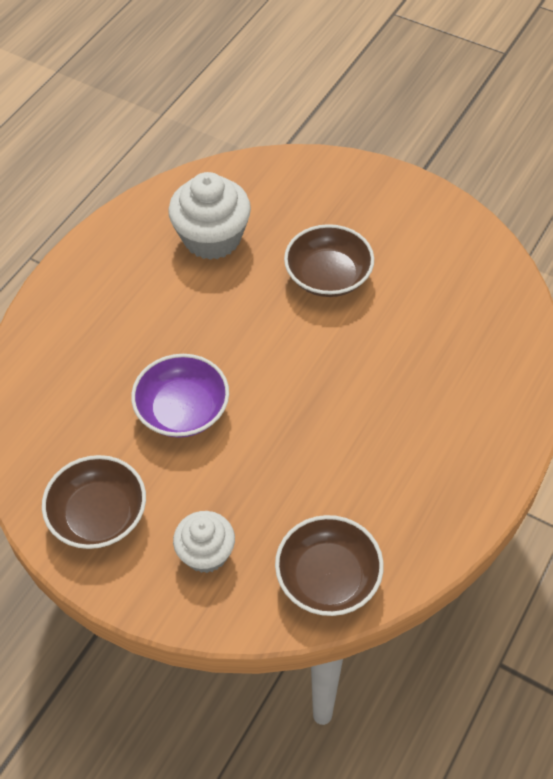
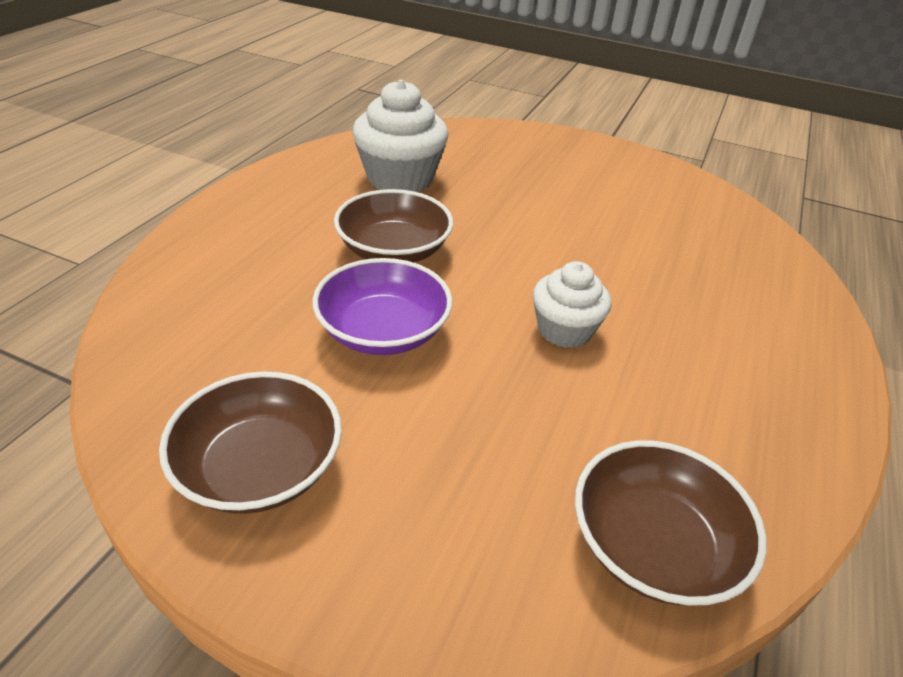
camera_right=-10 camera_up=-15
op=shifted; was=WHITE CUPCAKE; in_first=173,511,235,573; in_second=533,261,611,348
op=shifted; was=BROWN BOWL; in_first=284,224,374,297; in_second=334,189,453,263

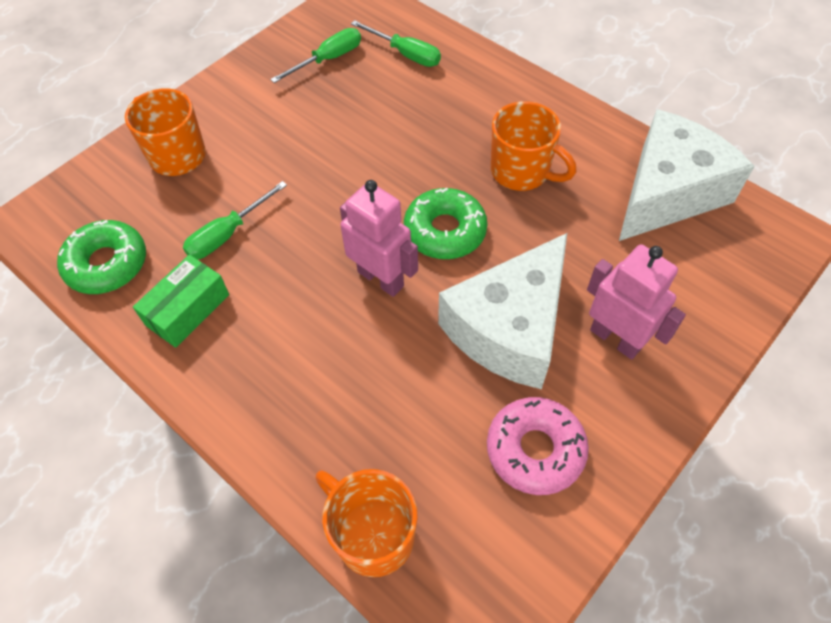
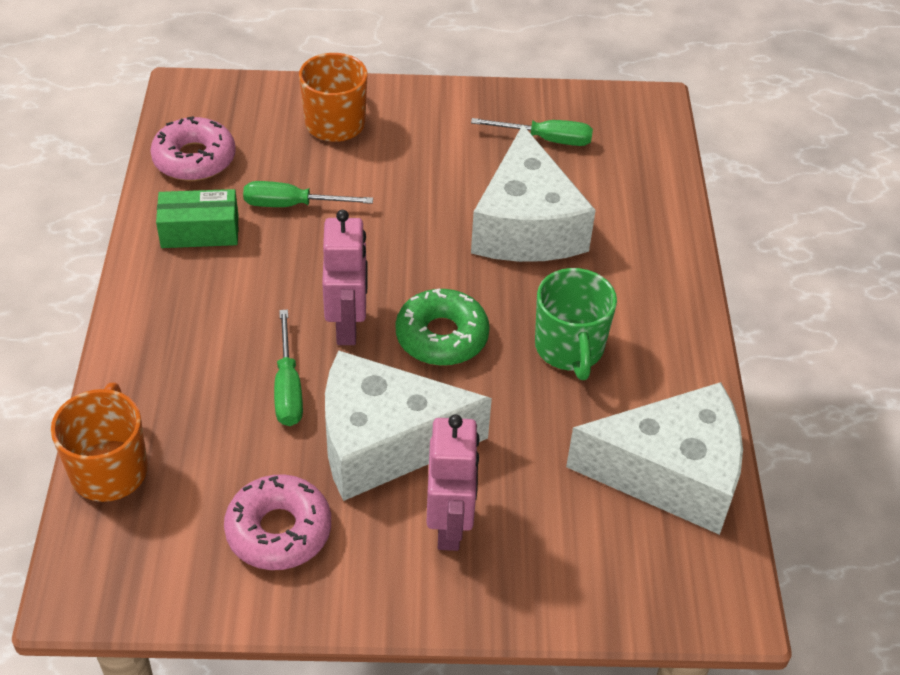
camera_right=45 camera_up=-10
op=repainted; was=GREEN DONUT; now=PINK DONUT; in_first=57,220,146,294; in_second=150,116,236,181
op=shifted; was=GREEN SCREWDRIVER; in_first=351,20,441,67; in_second=274,310,303,426
op=repainted; was=ORANGE MUG; now=GREEN MUG; in_first=491,101,576,191; in_second=535,268,617,380
op=new; now=WHITE CHEESE; in_second=471,125,596,262

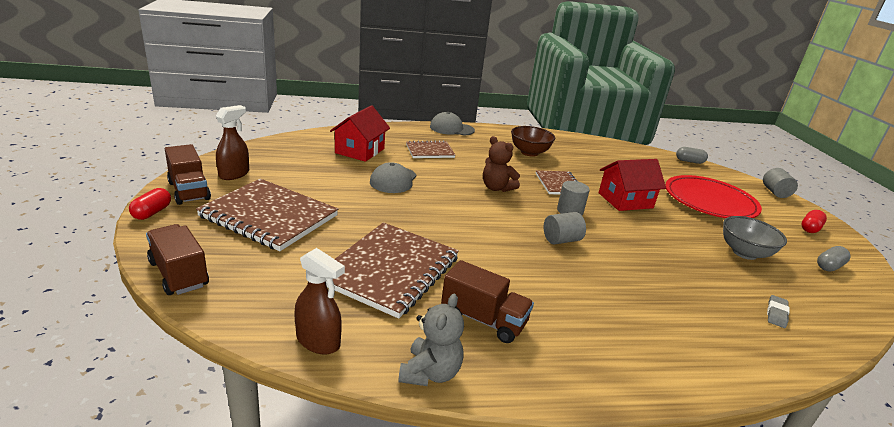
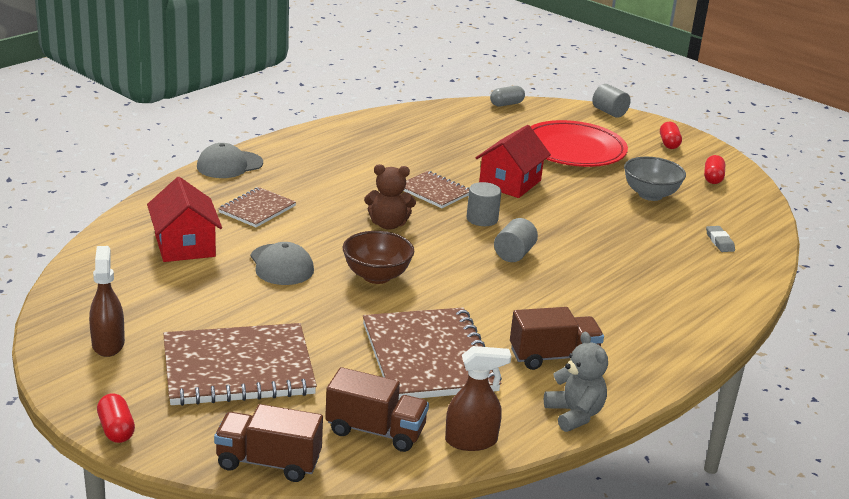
camera_right=-40 camera_up=0
op=shifted; was=BROWN TRUCK; in_first=165,144,211,205; in_second=325,367,429,452
op=shifted; was=BROWN BOWL; in_first=511,126,555,157; in_second=343,231,415,284
op=repainted; was=GREY CAPSULE; now=RED CAPSULE; in_first=817,246,851,272; in_second=704,155,725,184

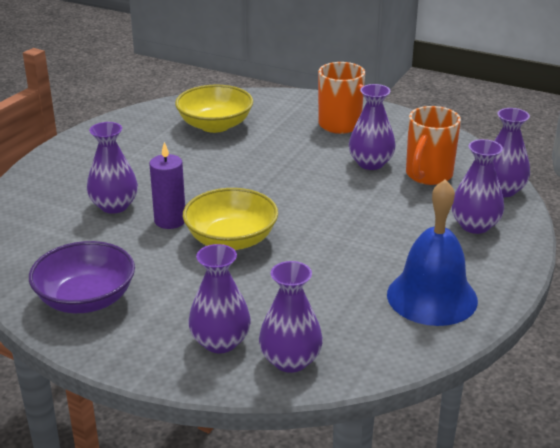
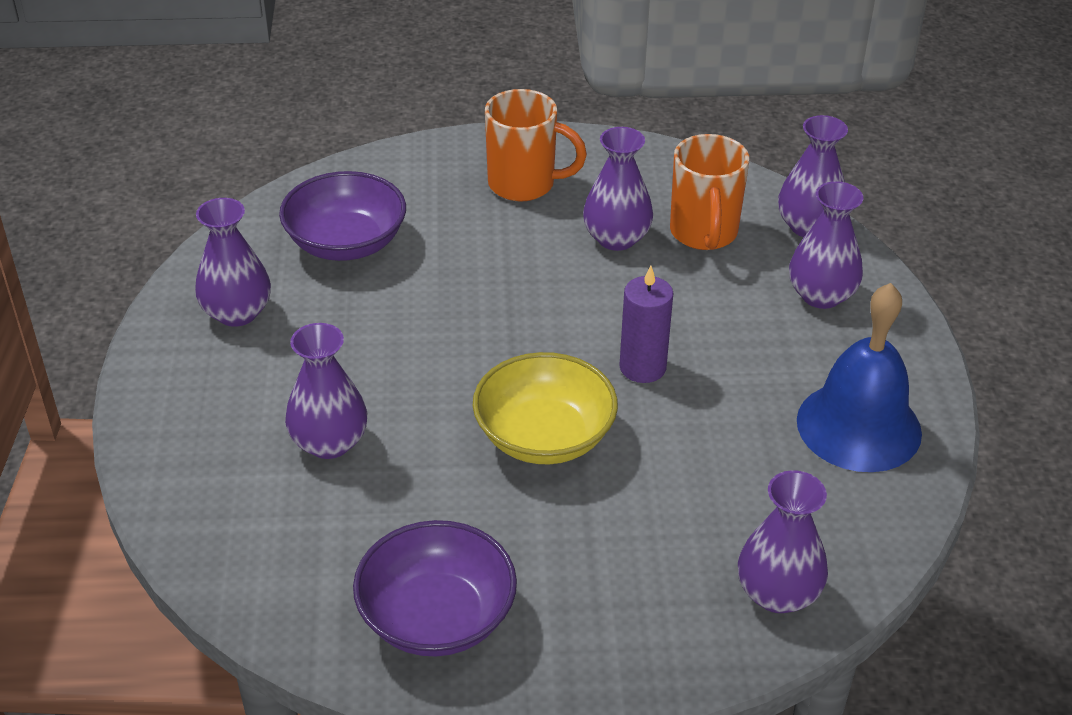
camera_right=-30 camera_up=10
op=shifted; was=PURPLE CANDLE; in_first=149,142,185,229; in_second=619,266,673,383
op=repainted; was=YELLOW BOWL; now=PURPLE BOWL; in_first=175,85,253,133; in_second=279,171,406,261
op=shifted; was=PURPLE VASE; in_first=188,244,251,353; in_second=195,198,271,327

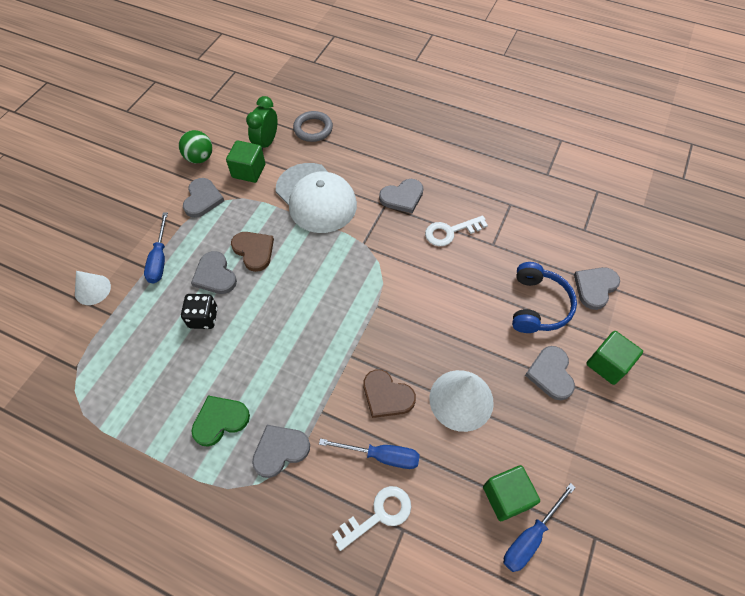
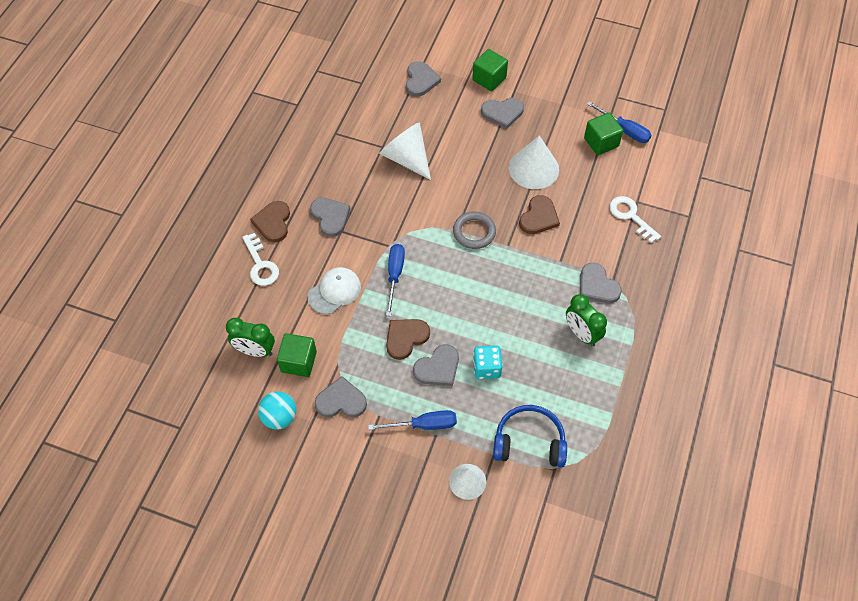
camera_right=-95 camera_up=0
op=repainted; was=GREEN BALL; now=TURQUOISE BALL; in_first=179,130,212,163; in_second=258,392,296,429
op=repainted; was=BLACK DICE; now=TURQUOISE DICE; in_first=181,294,218,329; in_second=473,345,503,379
op=swapped; was=GREEN HEART; now=GREEN CLOCK; in_first=191,395,250,447; in_second=566,294,607,347
op=scaled; was=WHITE CAP; in_first=276,163,357,233; in_second=308,267,361,314; ratio=0.59
op=shifted; was=GREY RING; in_first=293,111,333,142; in_second=453,211,496,249
op=shifted; was=BLUE SCREWDRIVER; in_first=319,438,420,469; in_second=386,244,405,316
op=shifted; was=WHITE KEY; in_first=425,215,488,246; in_second=242,233,279,286
op=shifted; was=BLUE HEADPHONES; in_first=512,262,577,333; in_second=493,405,567,467
op=rotated; was=GREY HEART; in_first=574,267,620,310; in_second=406,61,441,97; clockwise=-120
op=new; now=BROWN HEART; in_second=250,201,290,242
op=new; now=WHITE CONE; in_second=379,122,431,180

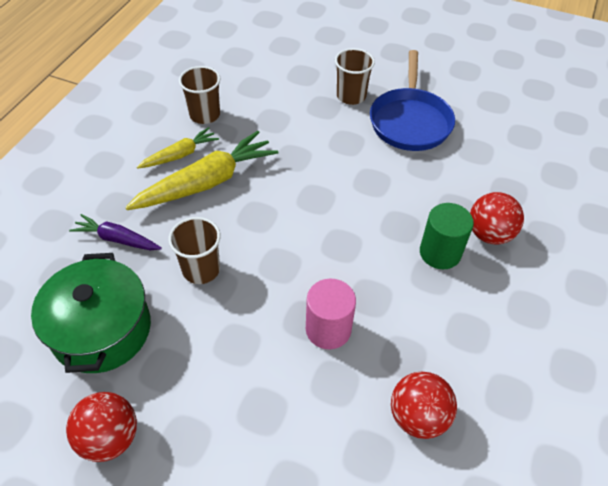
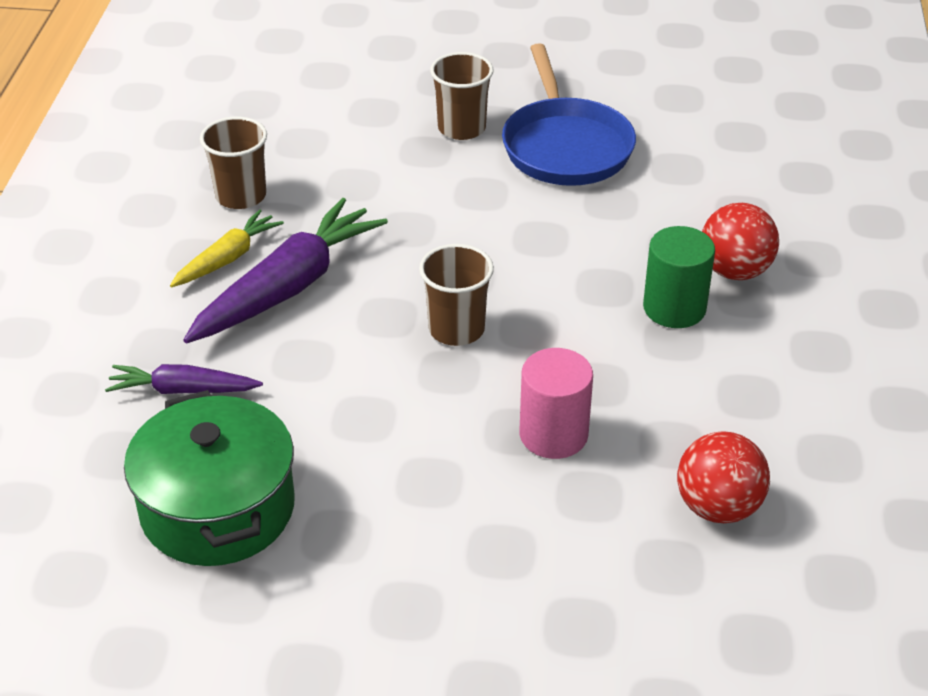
camera_right=-15 camera_up=-10
op=gone; was=RED BALL; in_first=66,392,137,462
op=repainted; was=YELLOW CARROT; now=PURPLE CARROT; in_first=125,131,278,210; in_second=183,198,388,344
op=shifted; was=BROWN CUP; in_first=168,217,221,284; in_second=419,244,494,346

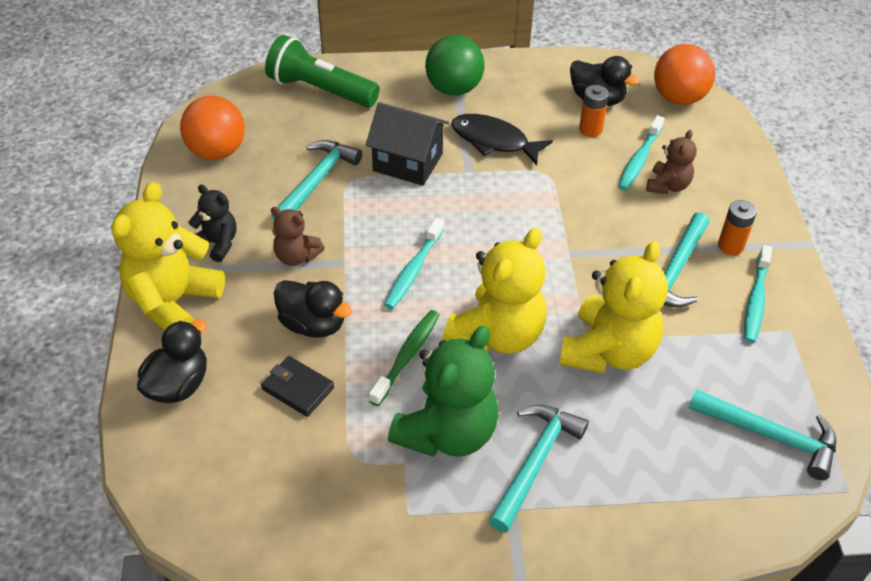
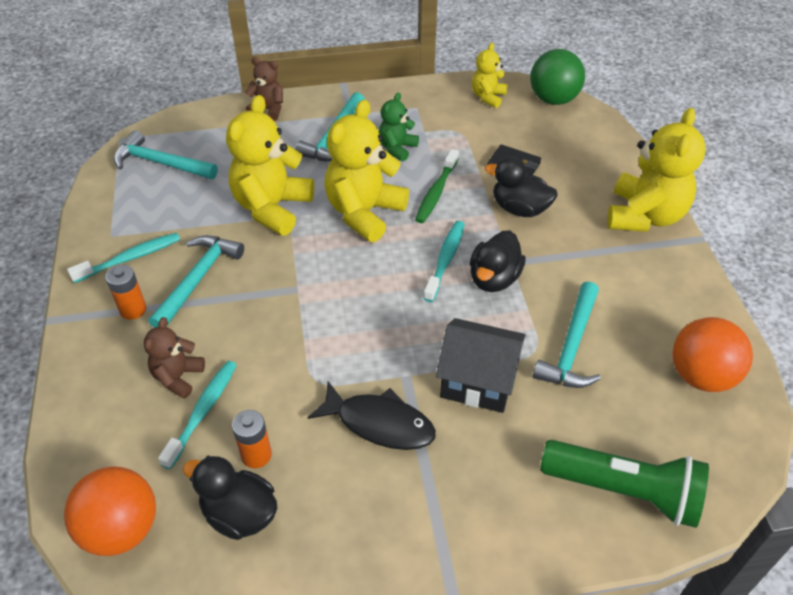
camera_right=175 camera_up=0
op=shifted; was=BLACK DUCK; in_first=137,319,207,403; in_second=470,230,526,292
op=gone; was=BLACK TEDDY BEAR; in_first=188,184,237,262
op=shifted; was=BROWN TEDDY BEAR; in_first=271,207,325,266; in_second=245,57,283,121
op=scaled; was=GREEN TEDDY BEAR; in_first=388,326,499,457; in_second=379,92,419,162; ratio=0.53
op=shifted; was=GREEN BALL; in_first=425,35,485,96; in_second=530,49,585,105
op=rotated; was=TURQUOISE TOOTHBRUSH; in_first=744,245,772,343; in_second=67,233,180,283; clockwise=45
op=new; now=YELLOW TEDDY BEAR; in_second=472,43,508,108

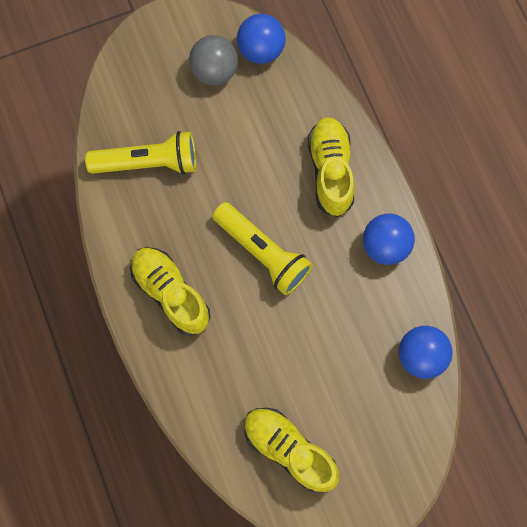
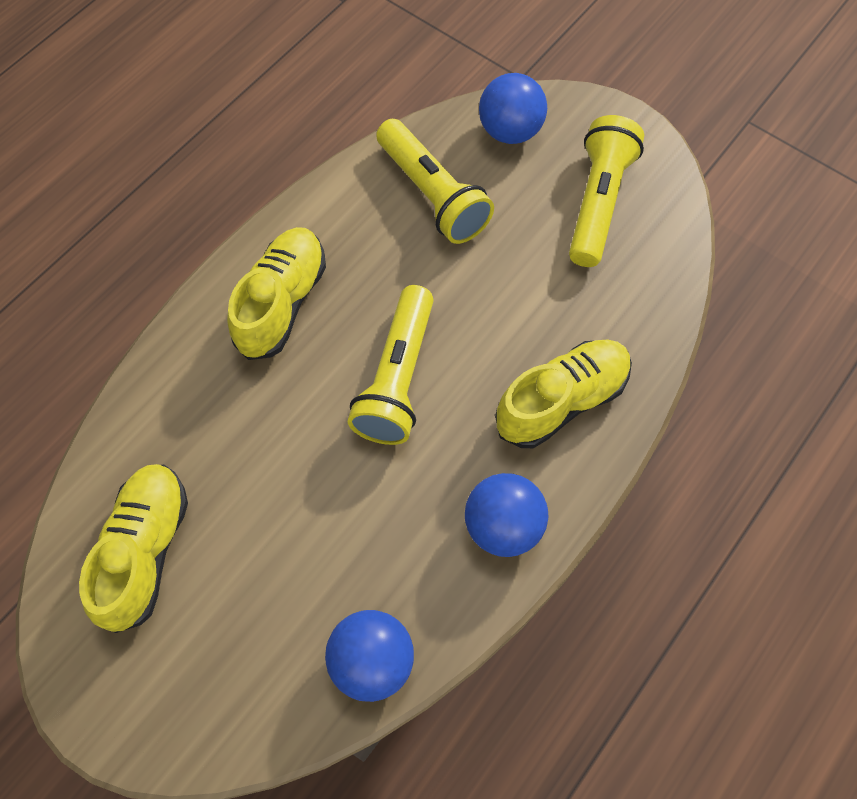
camera_right=60 camera_up=-10
op=swapped; was=GREY BALL; now=YELLOW FLASHLIGHT; in_first=189,35,238,85; in_second=569,115,644,267
op=shifted; was=BLUE BALL; in_first=237,14,286,64; in_second=479,73,547,144

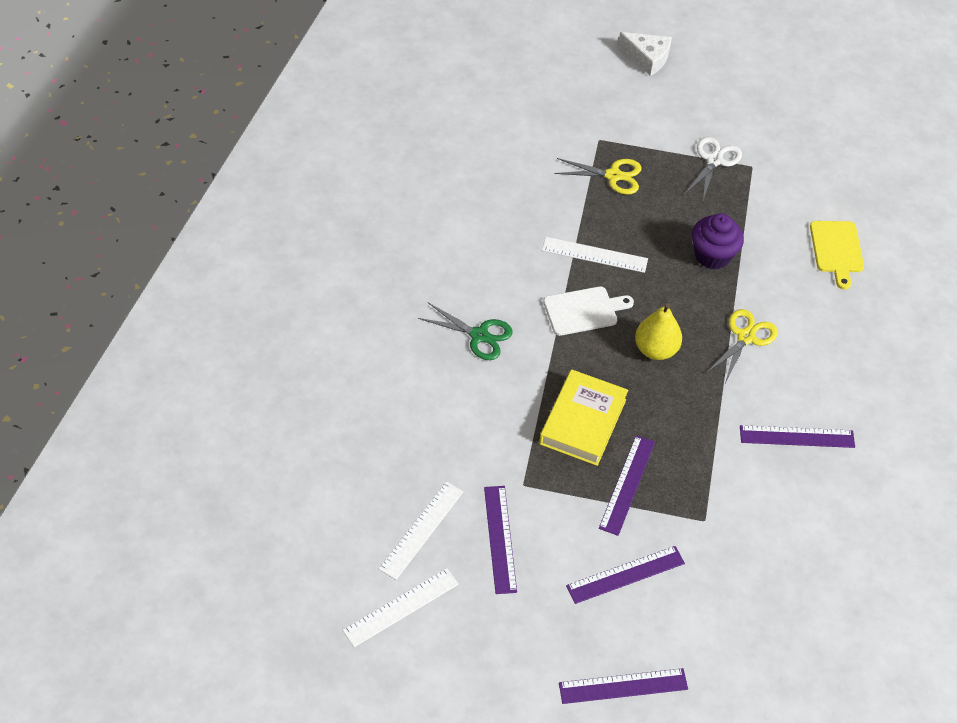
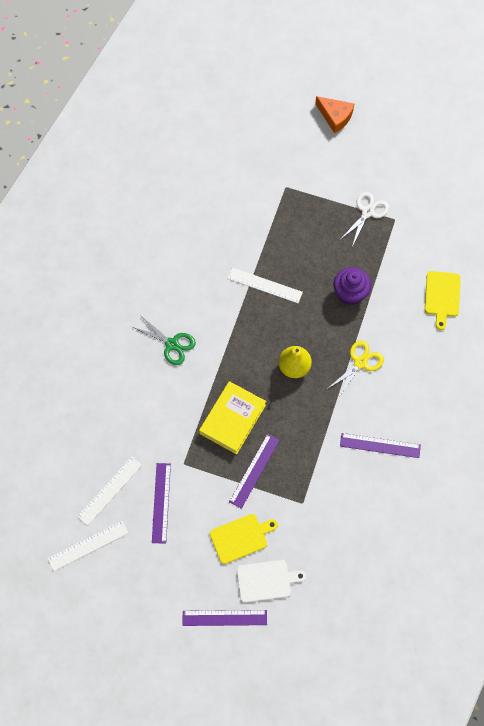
camera_right=10 camera_up=15
op=shifted; was=WHITE CUTTING BOARD; in_first=543,286,634,336; in_second=237,560,306,603
op=gone; was=YELLOW SCISSORS; in_first=554,158,642,195
op=swapped; was=PURPLE RULER; now=YELLOW CUTTING BOARD; in_first=566,546,685,604; in_second=210,514,278,564
op=repainted; was=WHITE CHEESE; now=ORANGE CHEESE; in_first=618,32,672,76; in_second=315,96,354,133

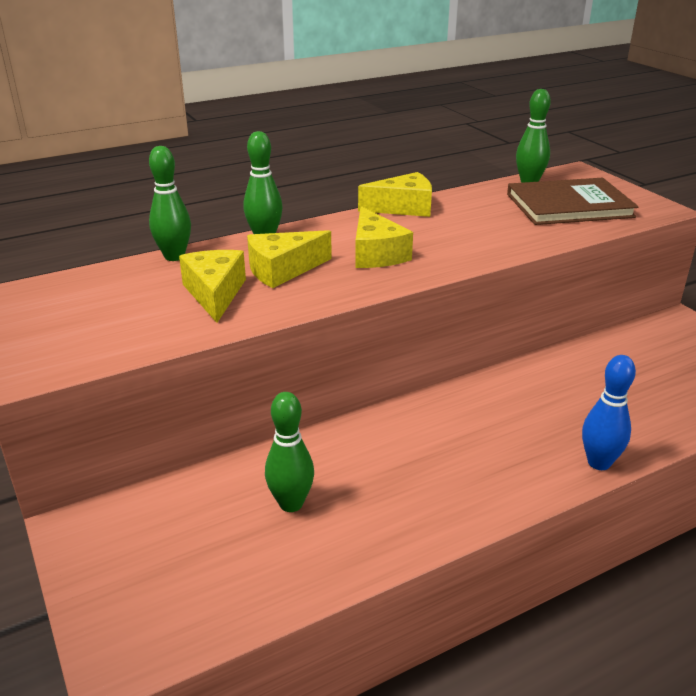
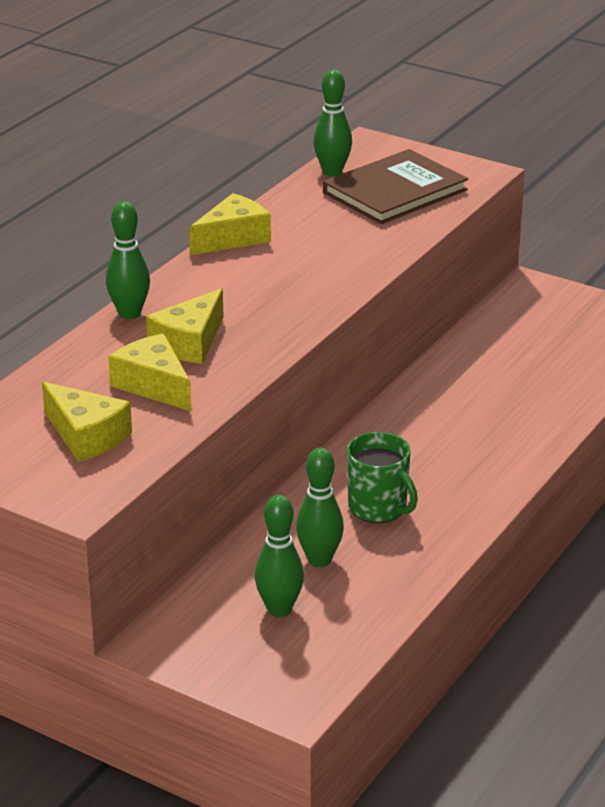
camera_right=-30 camera_up=0
op=shifted; was=GREEN BOWLING PIN; in_first=149,146,191,261; in_second=255,495,304,617
op=shifted; was=YELLOW CHEESE; in_first=355,206,413,268; in_second=42,382,132,462
op=gone; was=BLUE BOWLING PIN; in_first=582,355,636,470
op=new; now=GREEN MUG; in_second=347,432,418,523

